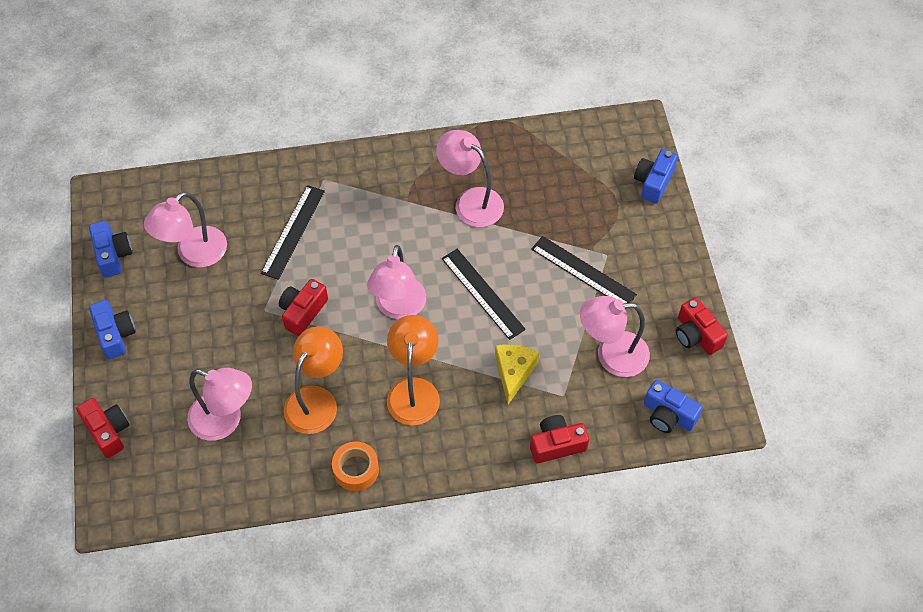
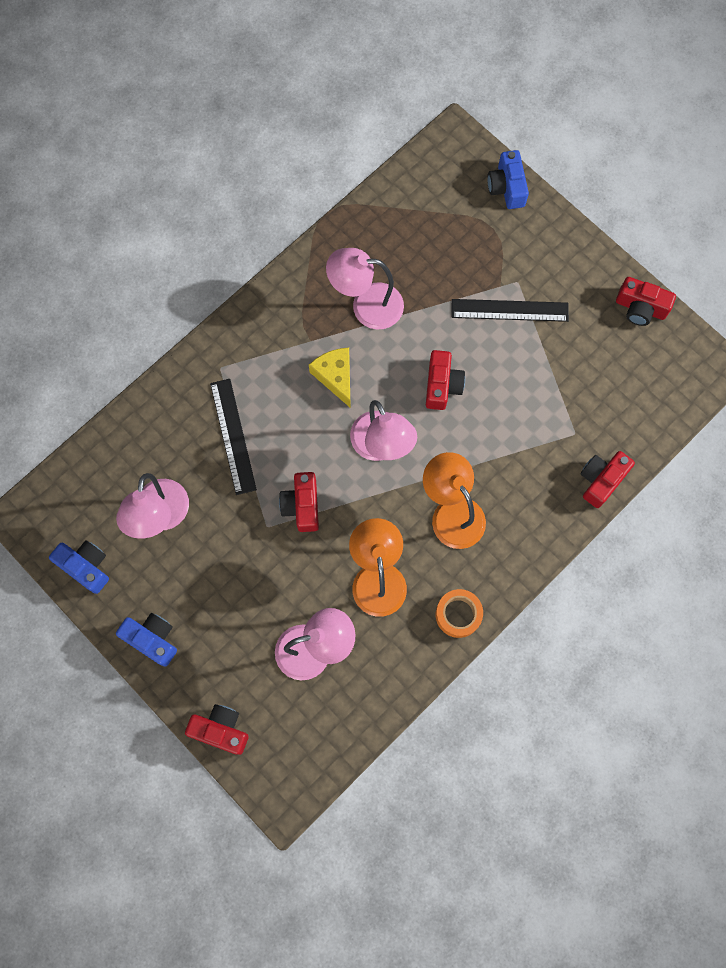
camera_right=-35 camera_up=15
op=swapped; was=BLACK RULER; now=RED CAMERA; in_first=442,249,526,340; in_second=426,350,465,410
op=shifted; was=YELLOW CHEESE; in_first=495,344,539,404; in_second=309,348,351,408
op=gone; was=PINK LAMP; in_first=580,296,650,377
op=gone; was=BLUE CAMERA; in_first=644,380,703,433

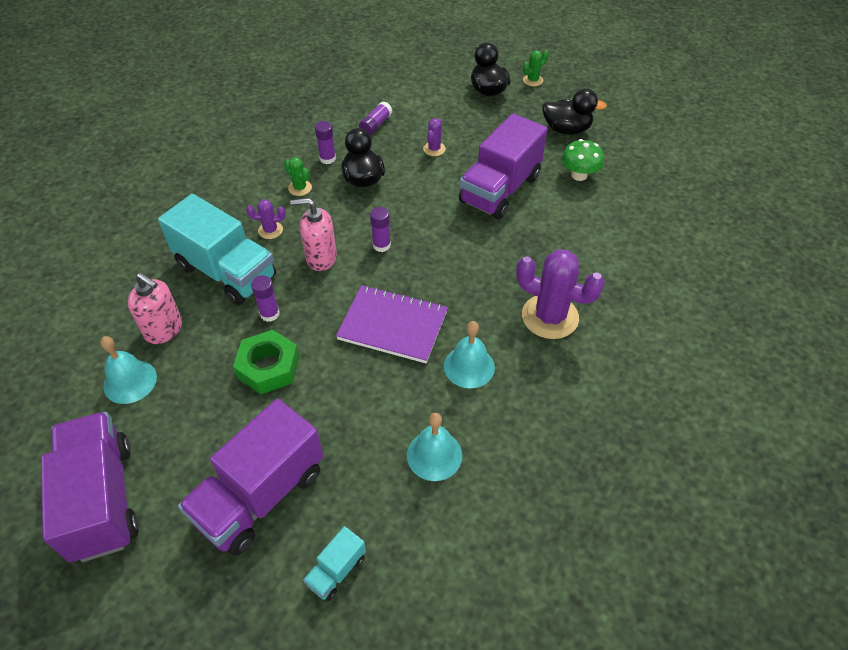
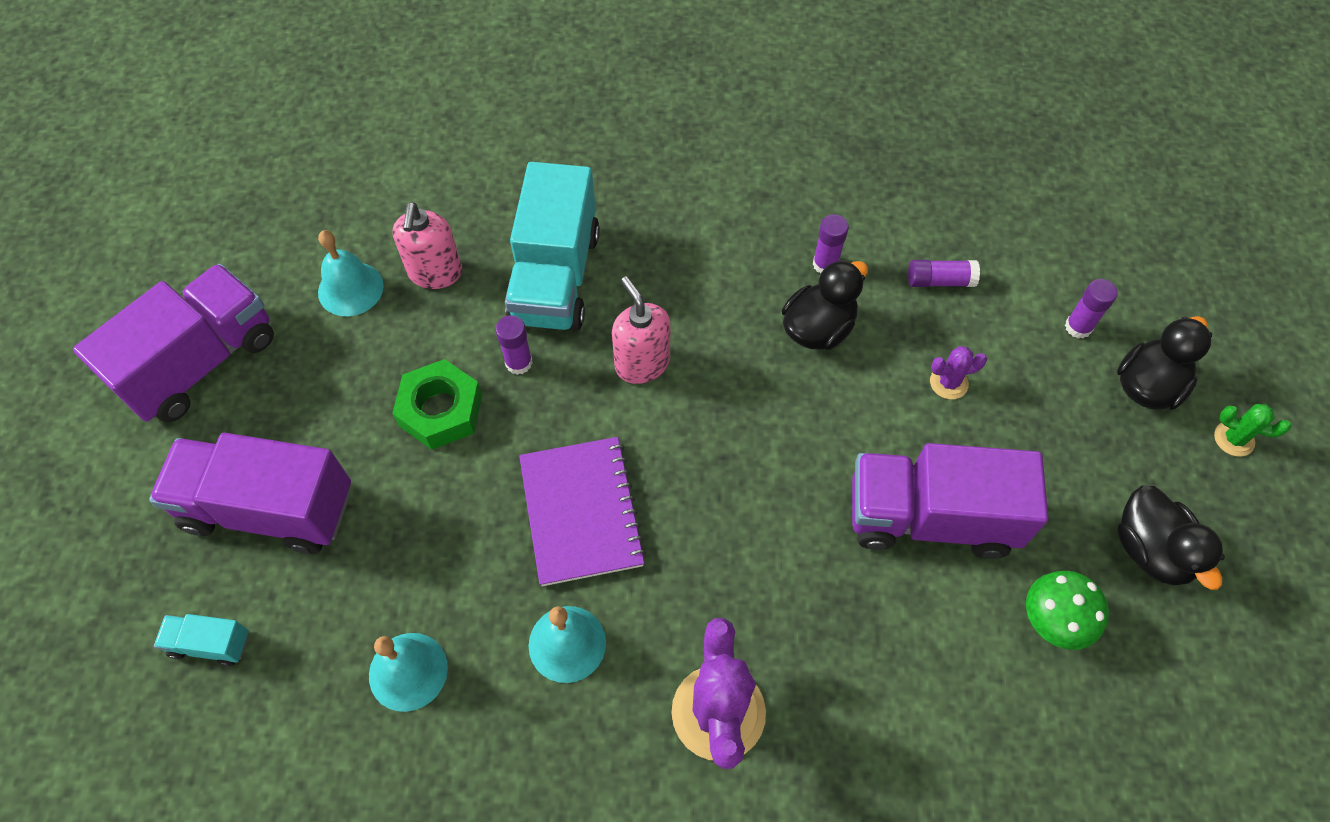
camera_right=60 camera_up=10
op=gone; was=PURPLE CACTUS; in_first=246,199,286,239
op=gone; was=GREEN CACTUS; in_first=284,157,312,196
op=shifted; was=PURPLE GLUE STICK; in_first=370,207,391,252; in_second=1065,279,1118,339

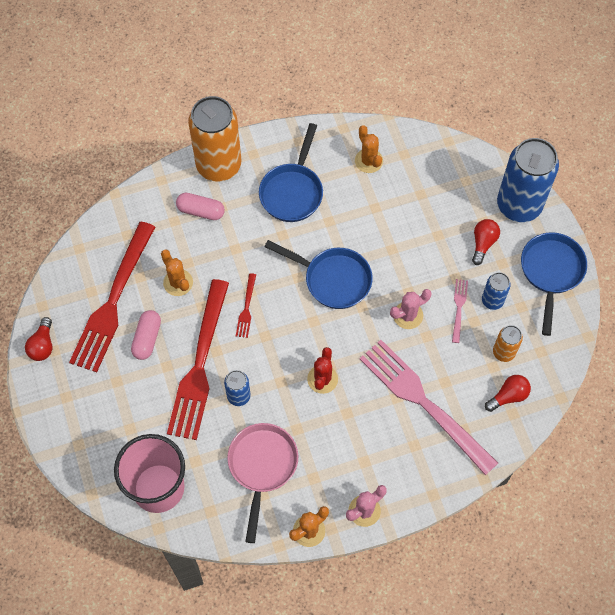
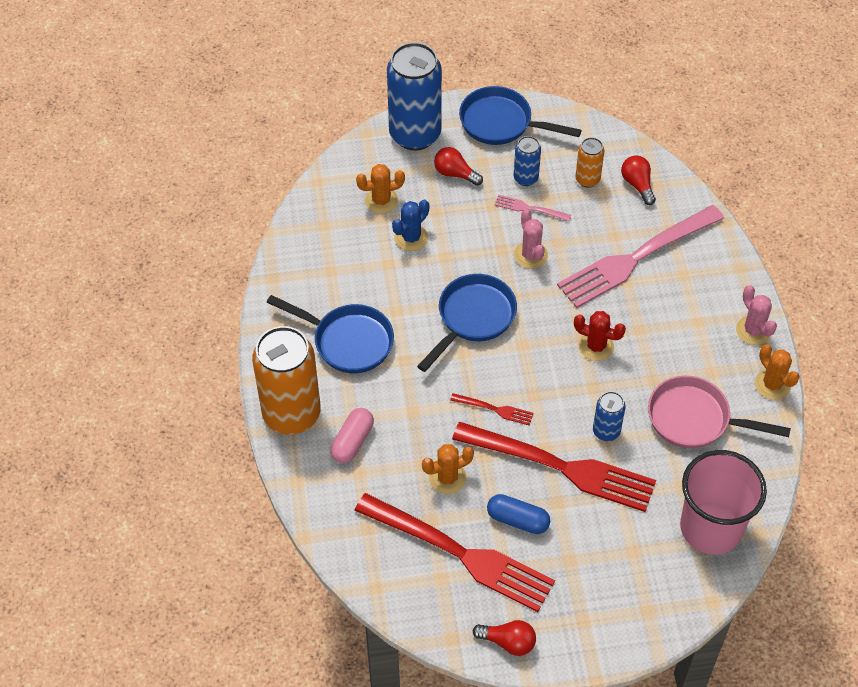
camera_right=-80 camera_up=-10
op=repainted; was=PINK CAPSULE; now=BLUE CAPSULE; in_first=131,310,161,360; in_second=487,494,550,534
op=shifted; was=ORANGE CACTUS; in_first=355,125,383,173; in_second=356,164,405,214
op=new; now=BLUE CACTUS; in_second=392,200,429,251

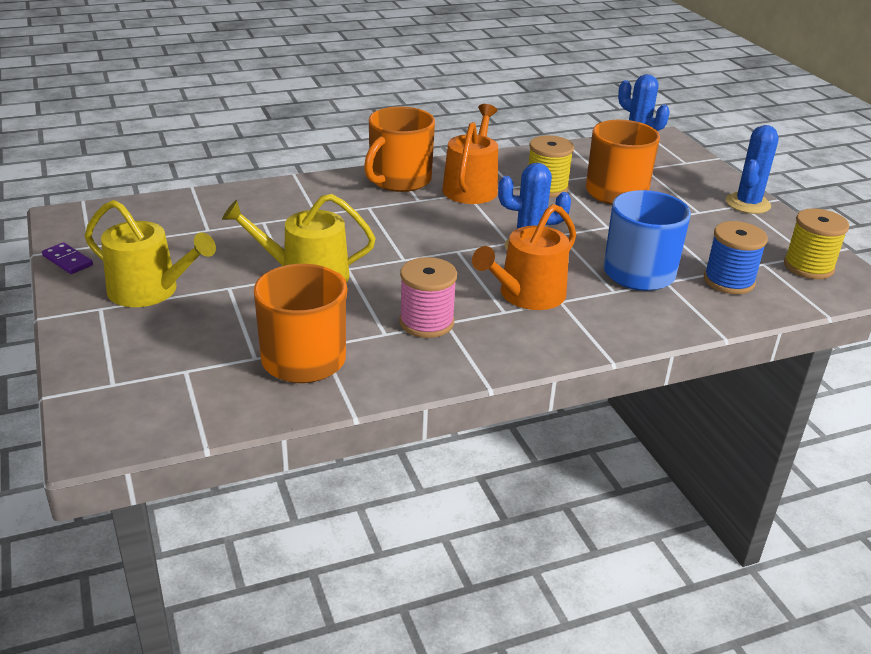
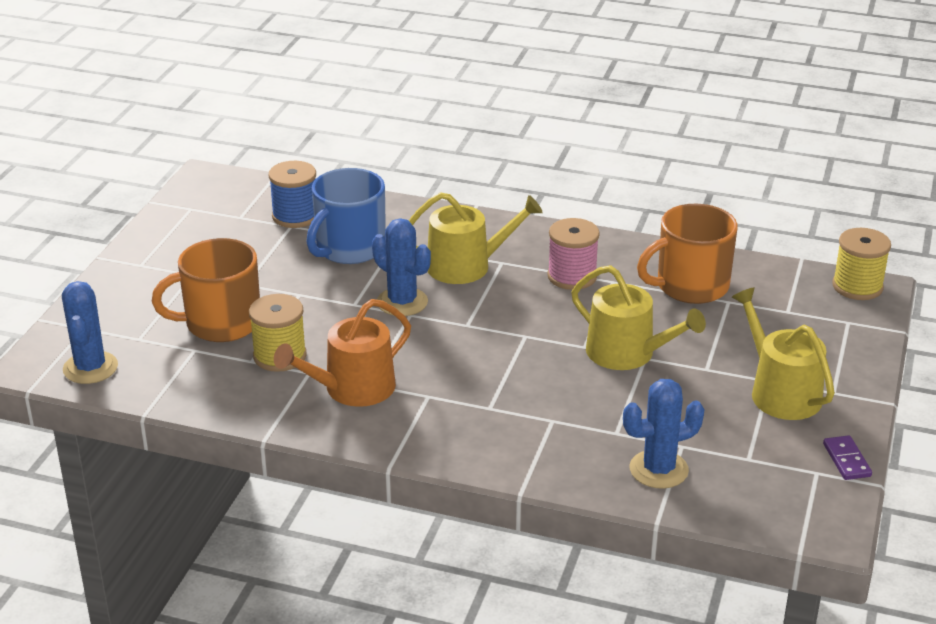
camera_right=-140 camera_up=0
op=gone; was=ORANGE MUG; in_first=364,106,435,192
op=repainted; was=ORANGE WATERING CAN; now=YELLOW WATERING CAN; in_first=472,204,576,310; in_second=409,192,543,284
op=shifted; was=BLUE CACTUS; in_first=726,125,779,214; in_second=623,379,705,489
op=shifted; was=YELLOW SPOOL; in_first=784,208,849,279; in_second=832,228,891,300

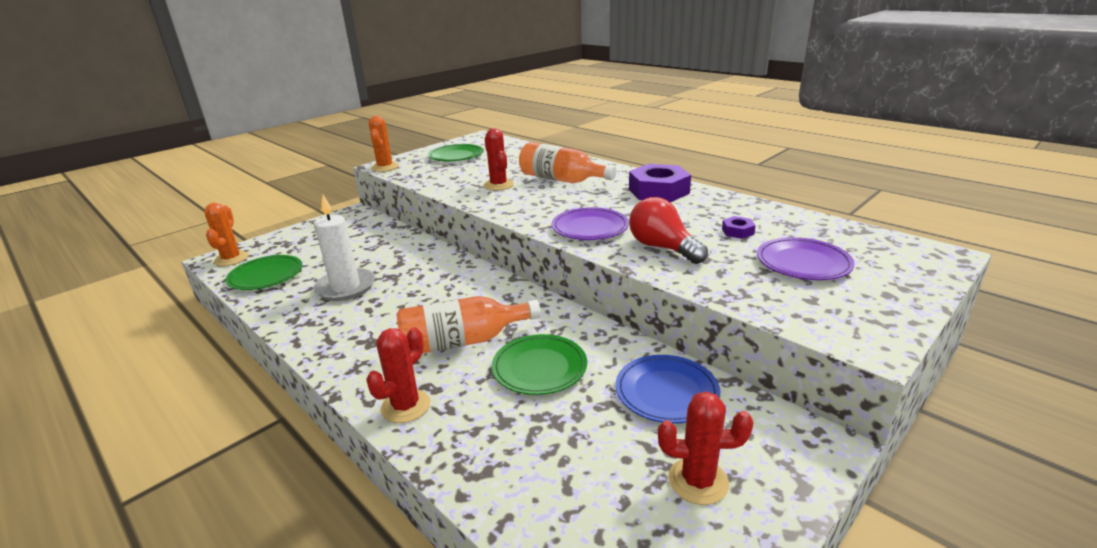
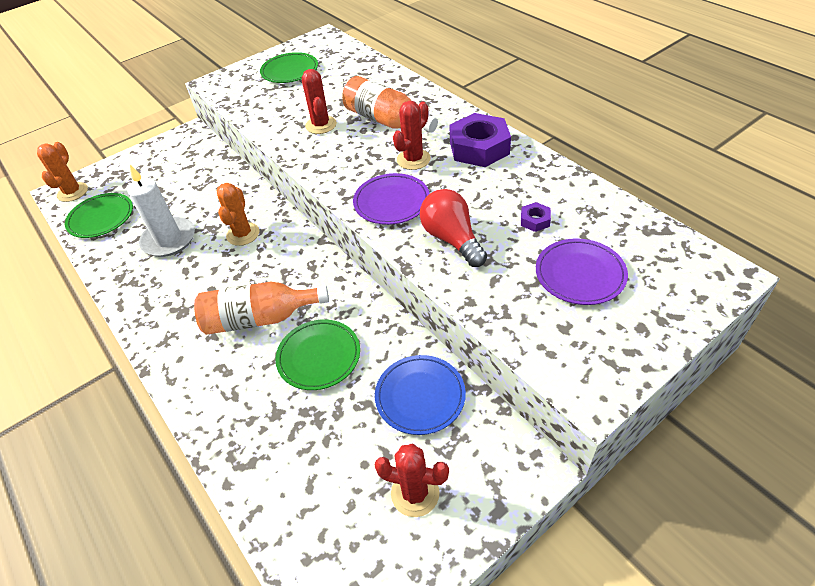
camera_right=10 camera_up=20
op=shifted; was=RED CACTUS; in_first=366,327,430,423; in_second=393,101,431,170
op=shifted; was=ORANGE CACTUS; in_first=369,116,399,172; in_second=216,183,259,246

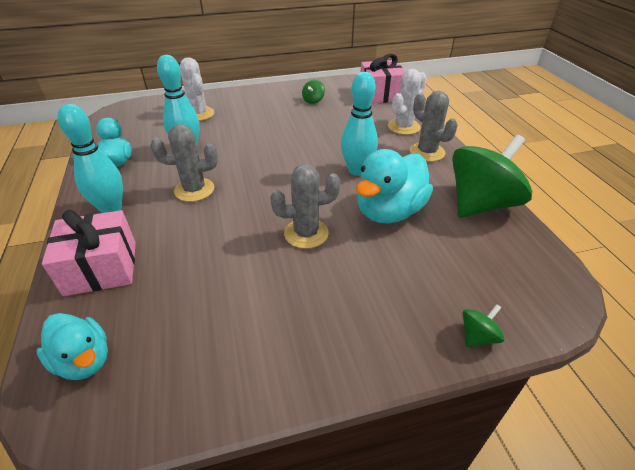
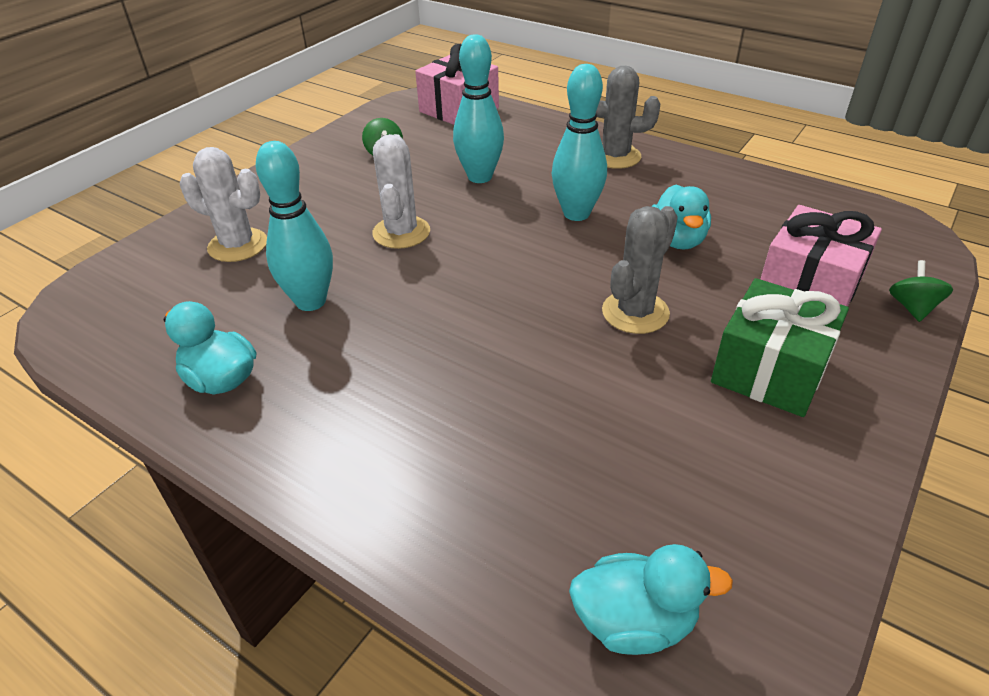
camera_right=-40 camera_up=0
op=shifted; was=PINK GIFT; in_first=42,210,136,296; in_second=760,205,882,307
op=shifted; was=TURQUOISE BOWLING PIN; in_first=58,104,123,213; in_second=453,34,504,183
op=gone; was=GREY CACTUS; in_first=150,124,218,202
op=scaled; was=TURQUOISE DUCK; in_first=356,149,433,224; in_second=652,185,711,250; ratio=0.62
op=shifted; was=WHITE CACTUS; in_first=388,69,427,135; in_second=372,134,430,249
op=gone; was=GREEN SPINNING TOP; in_first=452,134,532,218
op=new; now=GREEN GIFT; in_second=711,278,849,417

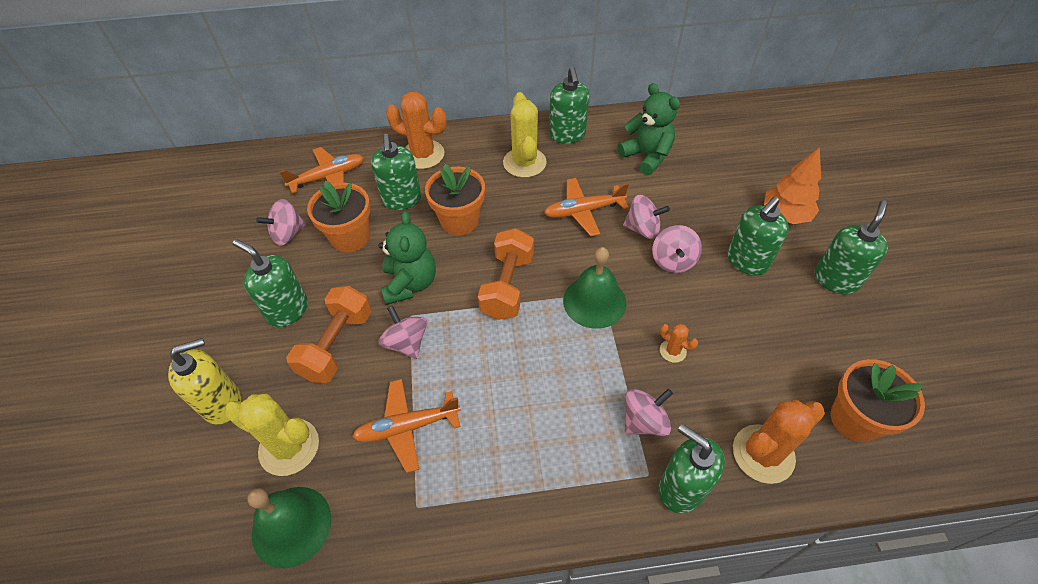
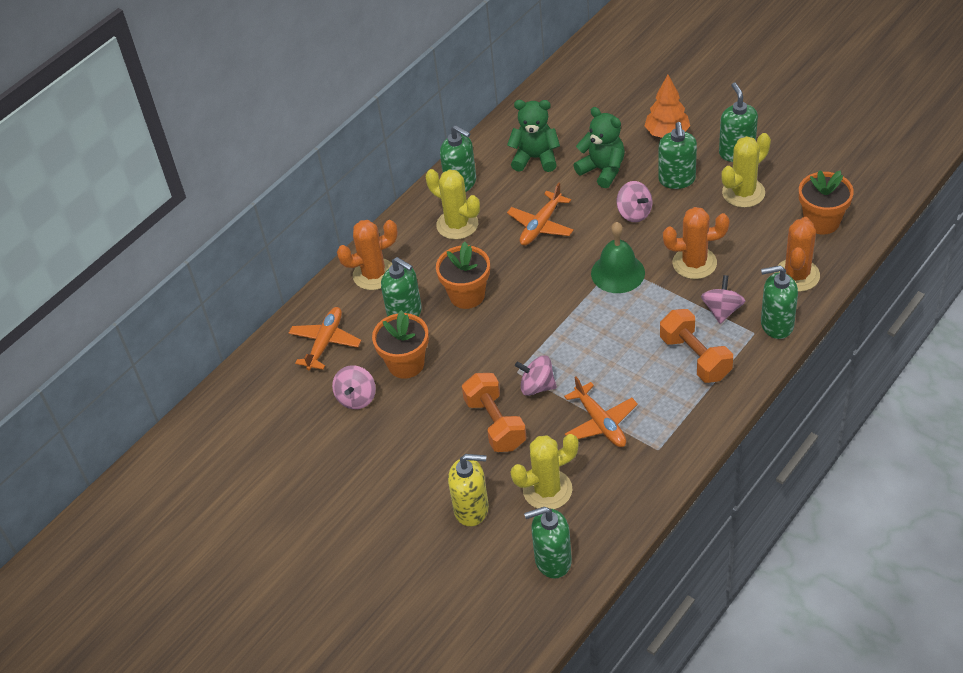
camera_right=-40 camera_up=-5
op=rotated; was=YELLOW SOAP DISPENSER; in_first=168,338,241,425; in_second=448,454,489,527; clockwise=75
op=shifted; was=GREEN SOAP DISPENSER; in_first=233,239,308,327; in_second=524,507,572,579
op=gone; was=GREEN BELL; in_first=248,487,331,568
op=rotated; was=ORANGE PLANE; in_first=352,379,461,473; in_second=564,376,638,447; clockwise=-60
op=shifted; was=GREEN TEDDY BEAR; in_first=378,211,436,305; in_second=573,107,625,188
op=shifted; was=ORANGE DUMBBELL; in_first=478,228,534,320; in_second=660,309,733,383
op=gone; was=PINK SPINNING TOP; in_first=623,195,670,239
op=scaled; was=ORANGE CACTUS; in_first=660,324,698,363; in_second=663,207,730,279; ratio=2.05
op=new; now=YELLOW CACTUS; in_second=722,133,771,208

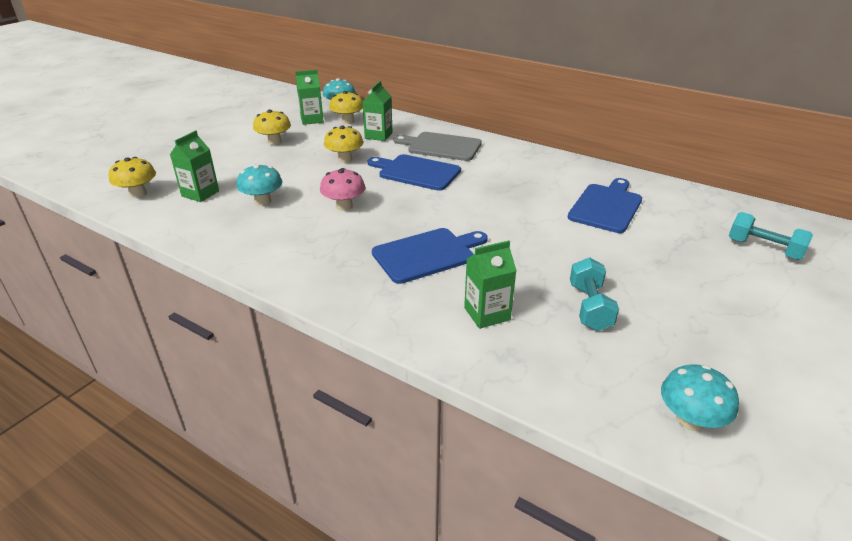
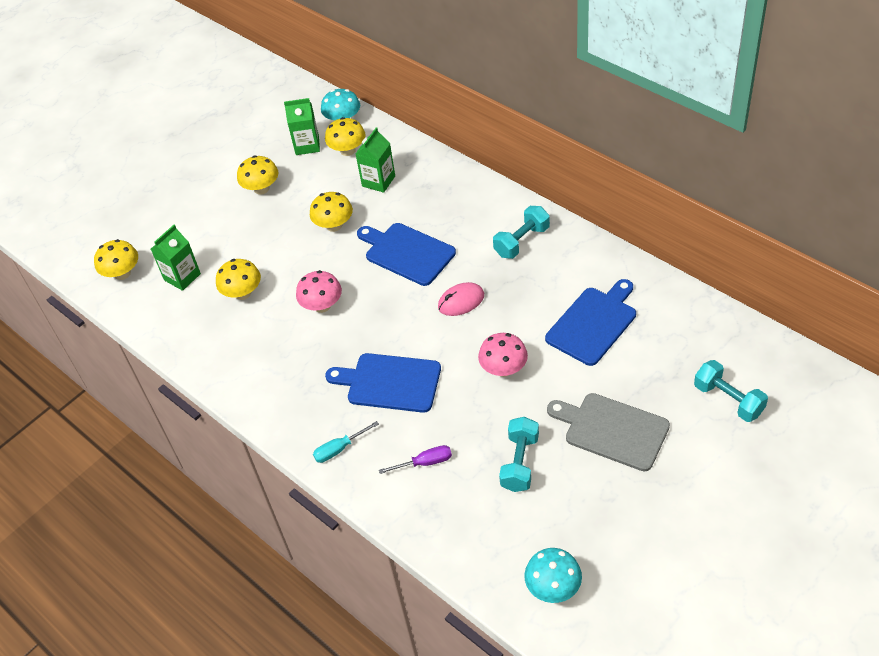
camera_right=15 camera_up=15
op=repainted; was=TURQUOISE MUSHROOM; now=YELLOW MUSHROOM; in_first=237,164,282,206; in_second=216,259,261,300
op=rotated; was=BLUE CUTTING BOARD; in_first=372,228,488,284; in_second=325,353,441,413; clockwise=-150
op=shifted; was=GREY CUTTING BOARD; in_first=393,132,482,161; in_second=547,393,670,471
op=swapped; was=GREEN CARTON; now=PURPLE SCREWDRIVER; in_first=464,240,517,329; in_second=379,445,452,474
op=new; now=TURQUOISE SCREWDRIVER; in_second=313,421,379,463
op=new; now=PINK MOUSE; in_second=438,282,484,316
op=new; now=PINK MUSHROOM; in_second=478,333,528,377
op=new; now=TURQUOISE DUMBBELL; in_second=493,206,550,259

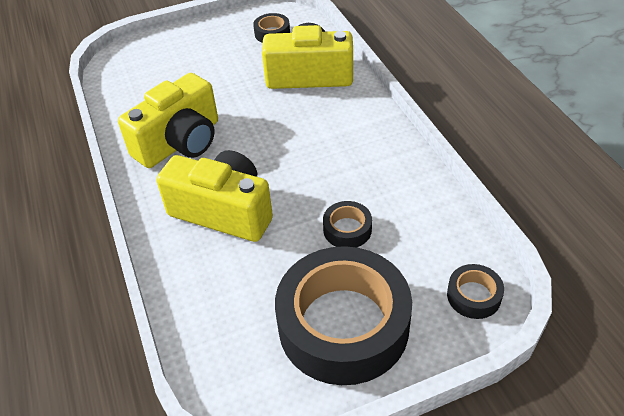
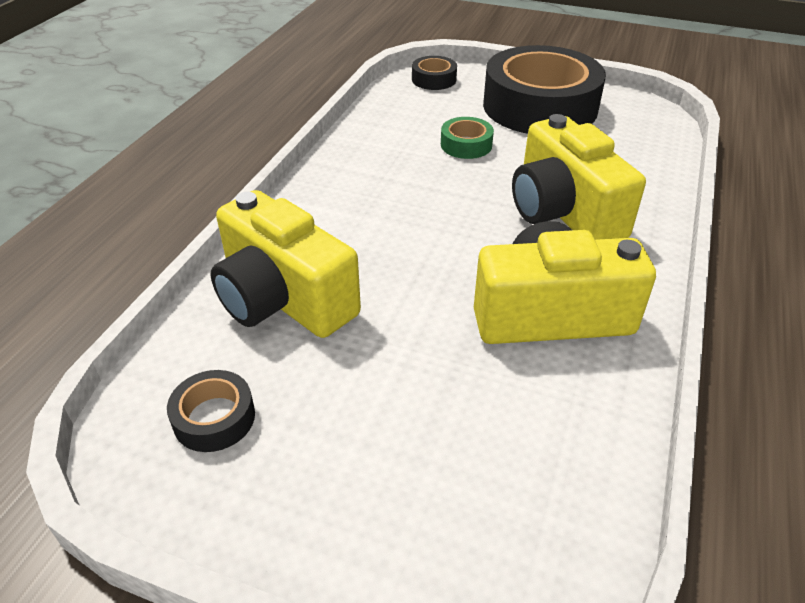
camera_right=-140 camera_up=-5
op=repainted; was=BLACK TAPE; now=GREEN TAPE; in_first=323,201,372,247; in_second=441,117,494,159

